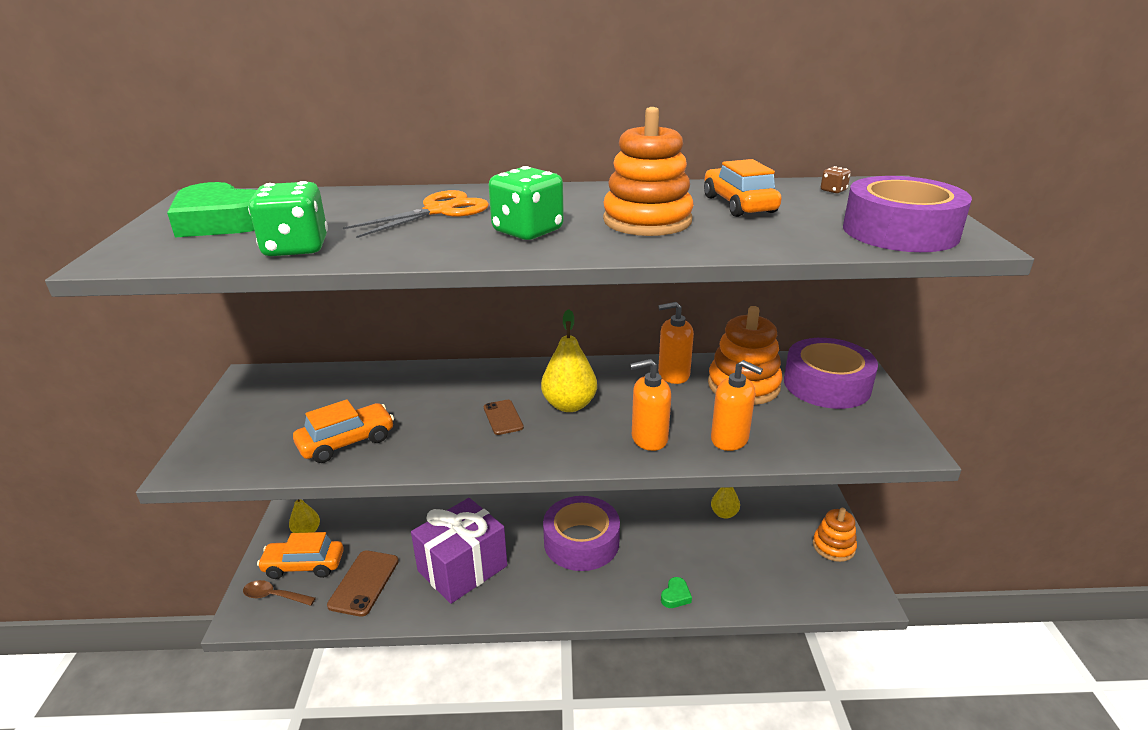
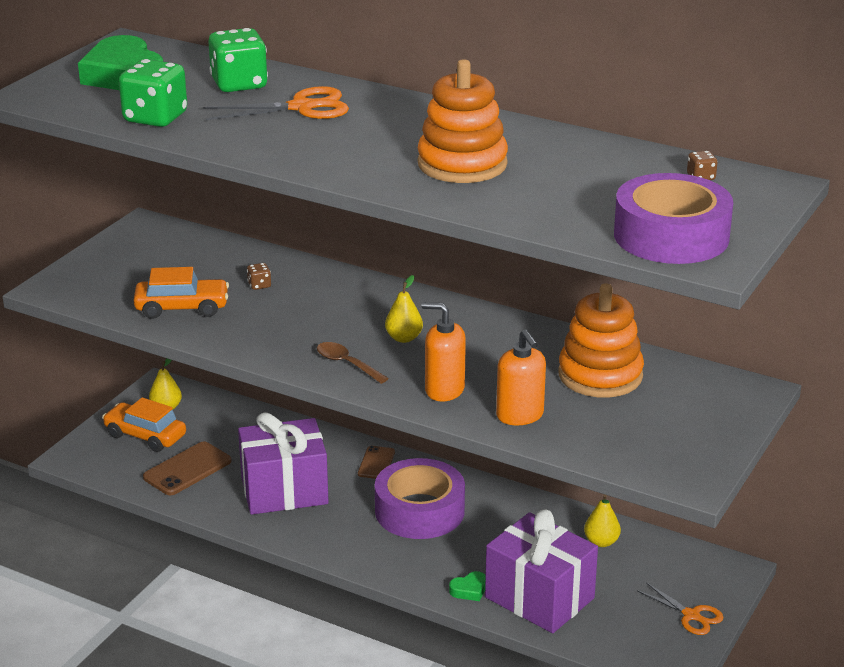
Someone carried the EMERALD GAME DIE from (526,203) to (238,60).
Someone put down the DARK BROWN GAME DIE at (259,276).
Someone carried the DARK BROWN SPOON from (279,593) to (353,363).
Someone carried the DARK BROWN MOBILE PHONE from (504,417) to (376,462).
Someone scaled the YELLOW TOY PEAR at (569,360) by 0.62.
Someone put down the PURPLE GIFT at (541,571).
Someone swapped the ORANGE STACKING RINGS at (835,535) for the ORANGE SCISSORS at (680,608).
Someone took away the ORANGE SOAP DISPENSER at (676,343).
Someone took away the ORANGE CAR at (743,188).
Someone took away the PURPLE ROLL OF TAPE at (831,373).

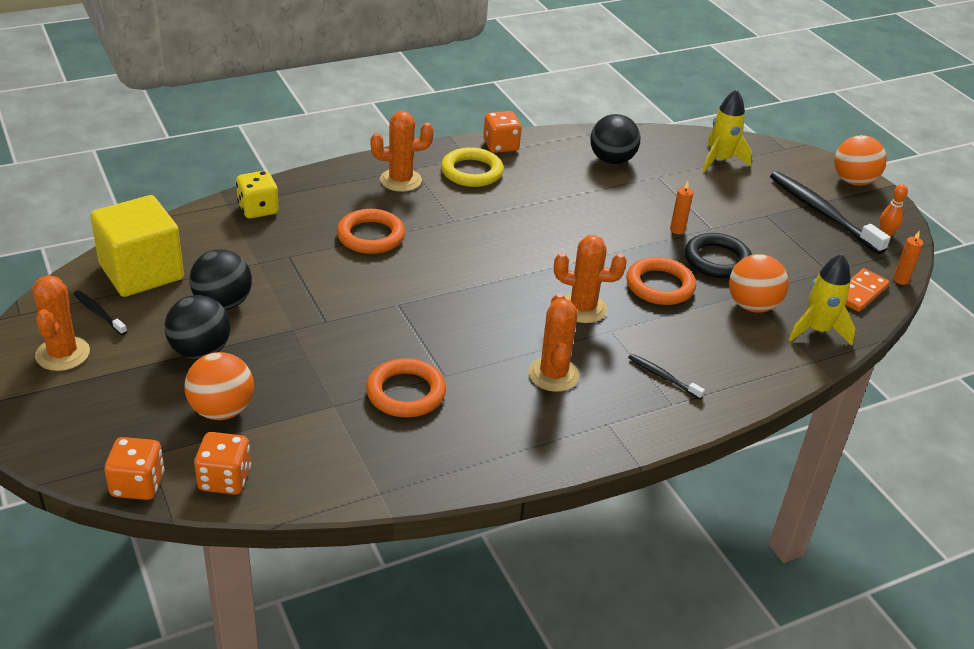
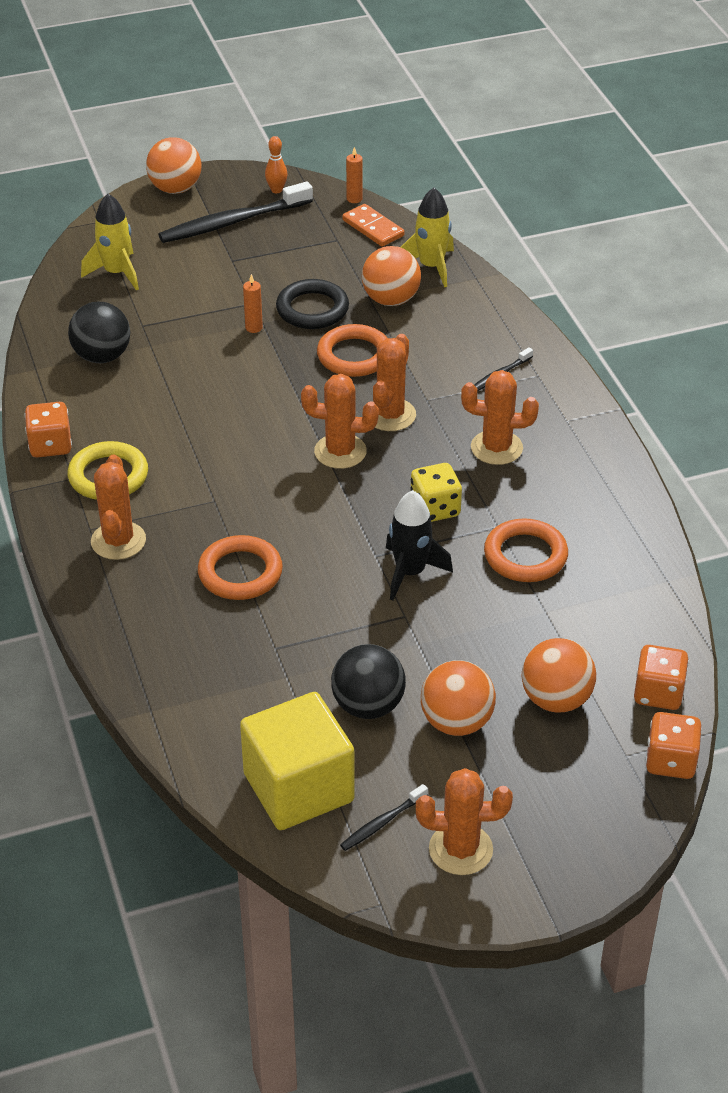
Someone put down the ORANGE PRICKLY PLANT at (340,421).
Someone put down the JET-BLACK SPACESHIP at (419,545).
Someone carried the YELLOW GAME DIE from (257,194) to (436,492).
Someone repainted the JET-BLACK SPHERE at (198,327), which became the ORANGE SPHERE at (458,698).

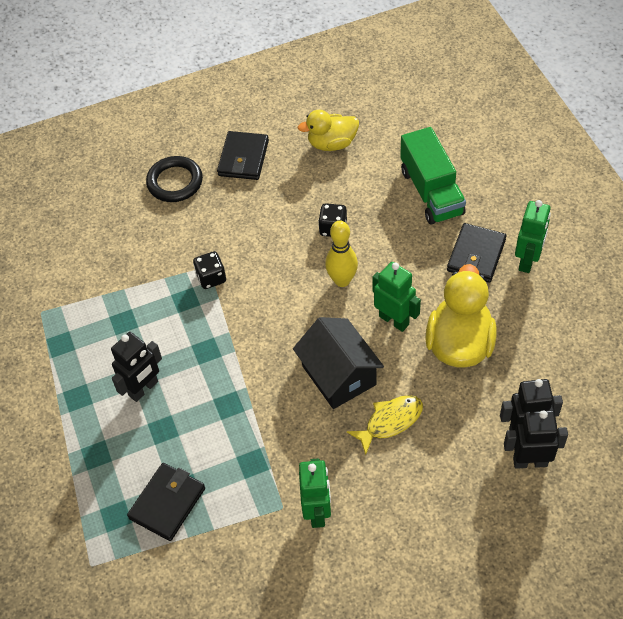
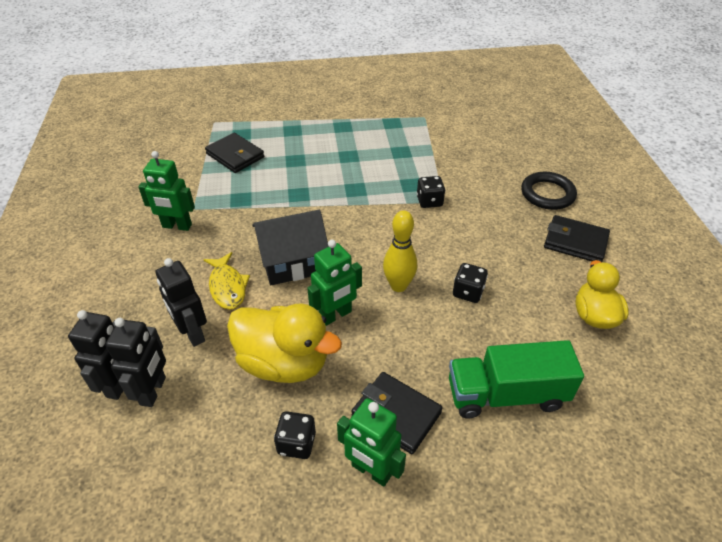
Someone carried the JET-BLACK ROBOT FIGURE from (136,367) to (181,302).
Someone put down the JET-BLACK GAME DIE at (295,435).

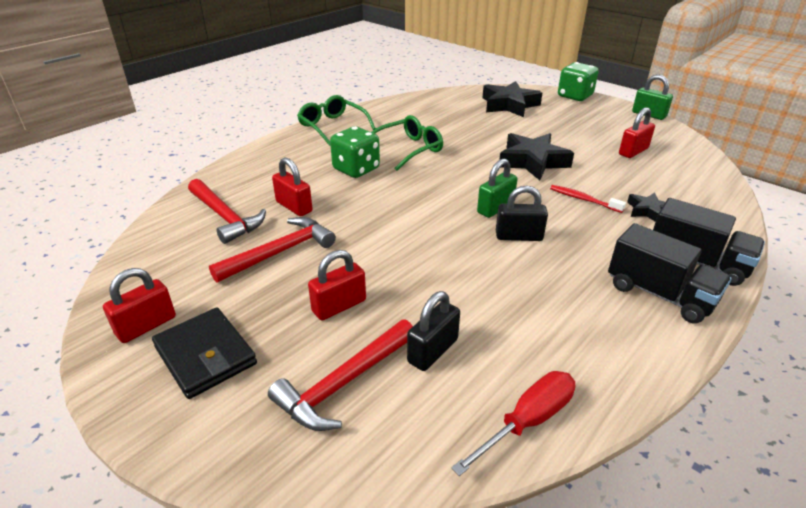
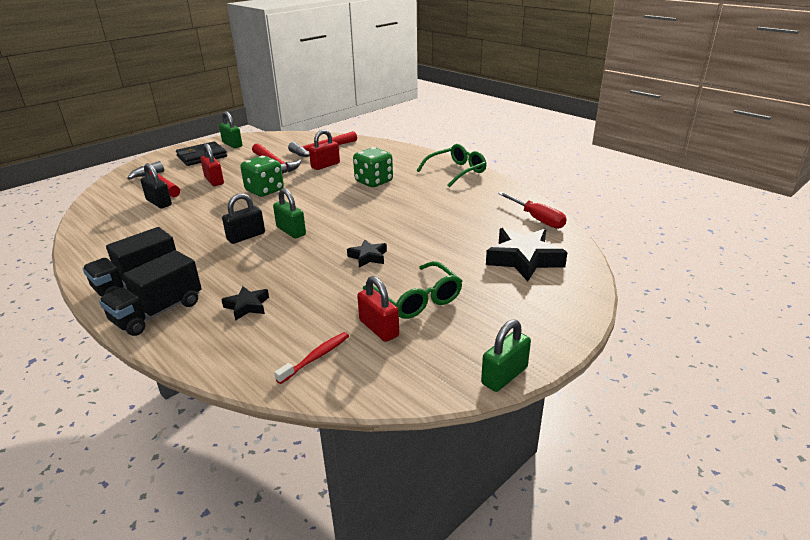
Someone repainted the SCARLET LOCK at (139,305), which became the EMERALD LOCK at (230,129).
Someone rotated the JET-BLACK LOCK at (522,213) by 45 degrees clockwise.
Someone carried the EMERALD GAME DIE from (578,81) to (262,176).
Someone carried the SCARLET DENTAL BRUSH from (588,199) to (311,358).
Someone scaled the JET-BLACK STAR at (536,156) by 0.53.
Someone carried the EMERALD SPECTACLES from (407,143) to (412,290).
Someone carried the SCARLET SCREWDRIVER from (513,423) to (532,210).

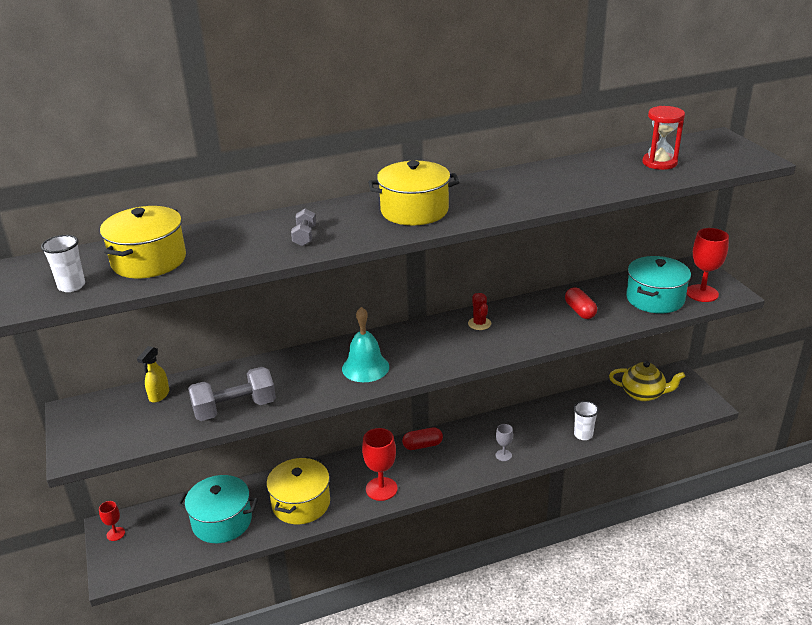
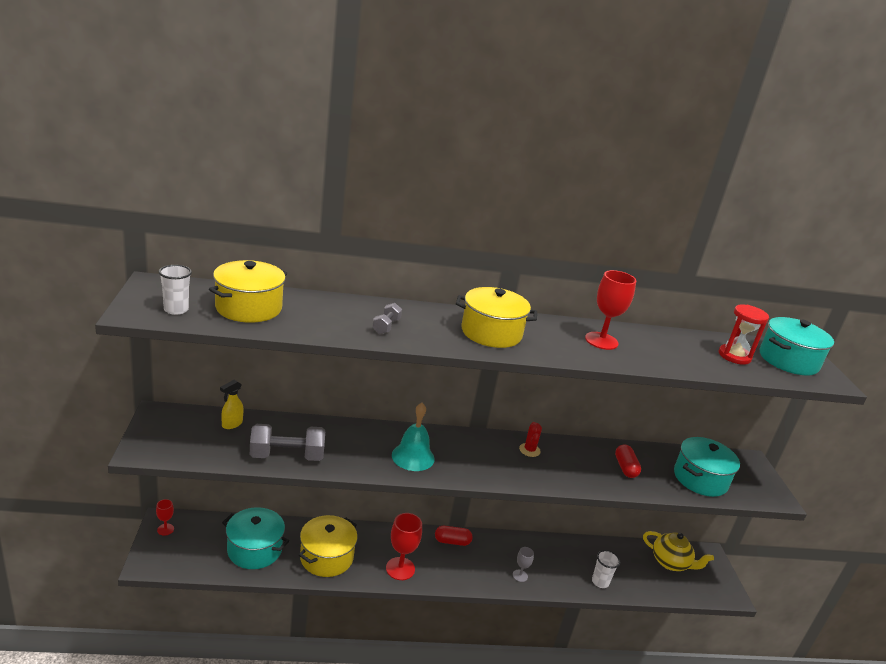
Someone carried the SCARLET CHALICE from (708,265) to (610,310).
Someone put down the AQUA POT at (797,346).

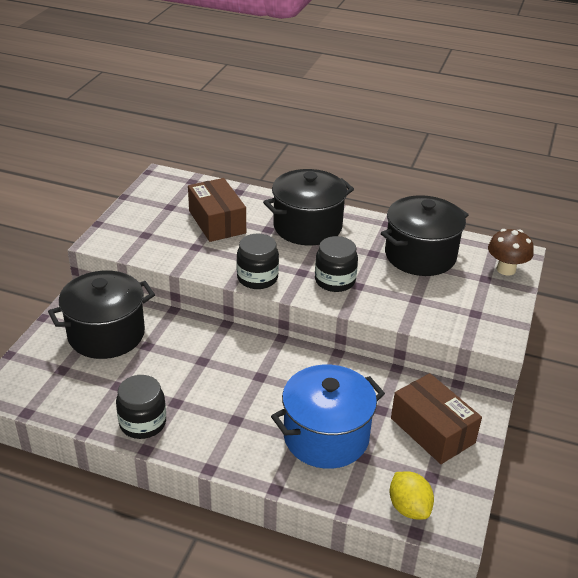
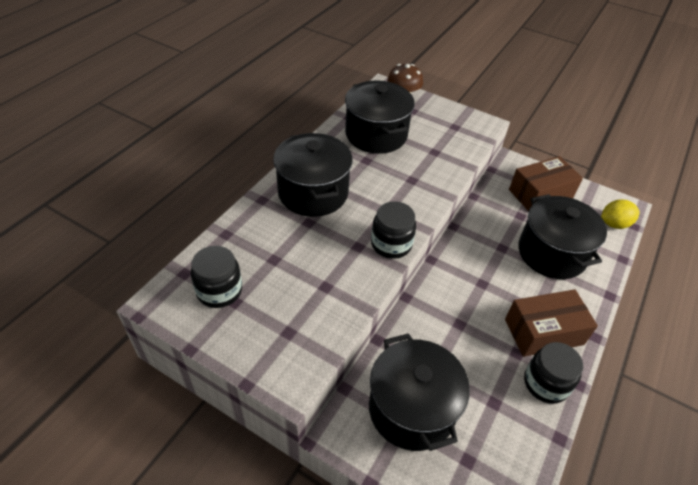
Someone carried the JET-BLACK PRESERVE JAR from (336,264) to (216,277).
Someone carried the DARK BROWN BOX from (217,210) to (551,323).
Someone repainted the COBALT POT at (328,417), which became the JET-BLACK POT at (562,236).

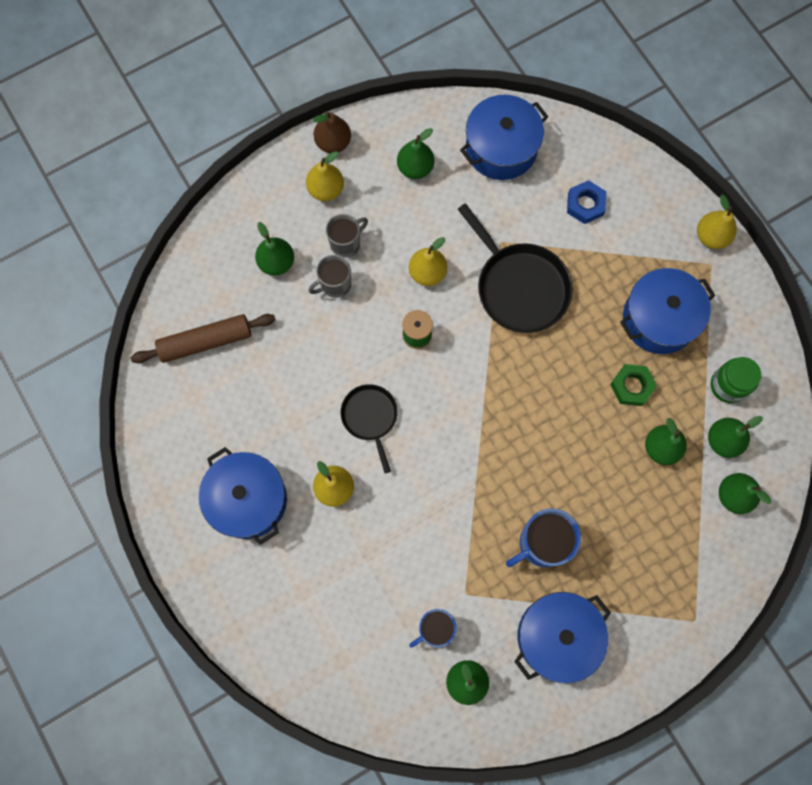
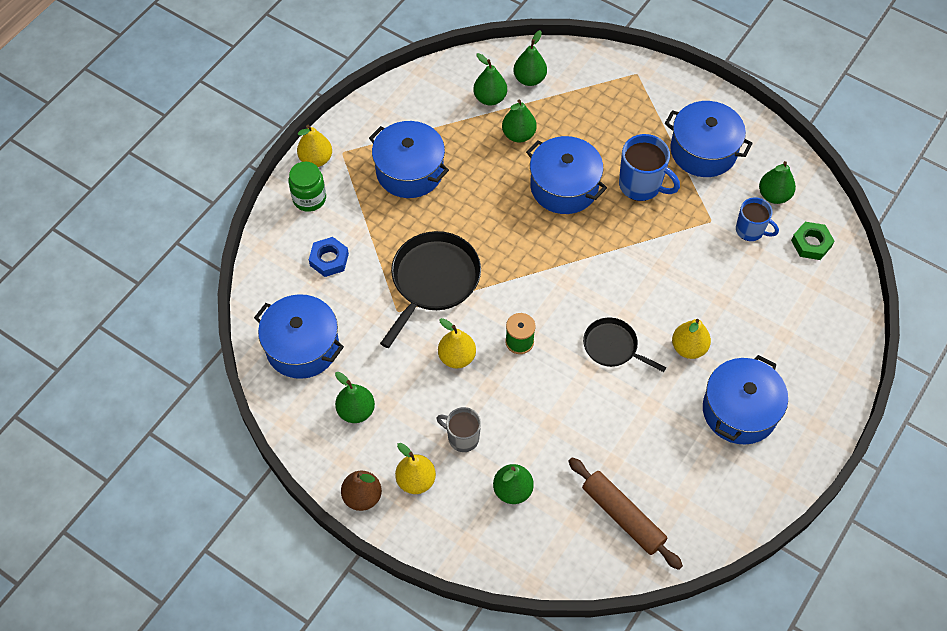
Someone carried the EMERALD PRESERVE JAR from (736,380) to (307,186).
Someone put down the COBALT POT at (566,175).
Someone rotated the JET-BLACK SKILLET at (369,428) by 75 degrees clockwise.
Someone carried the EMERALD HEXAGON NUT from (633,385) to (812,241).
Someone took away the GRAY COFFEE MUG at (330,276).

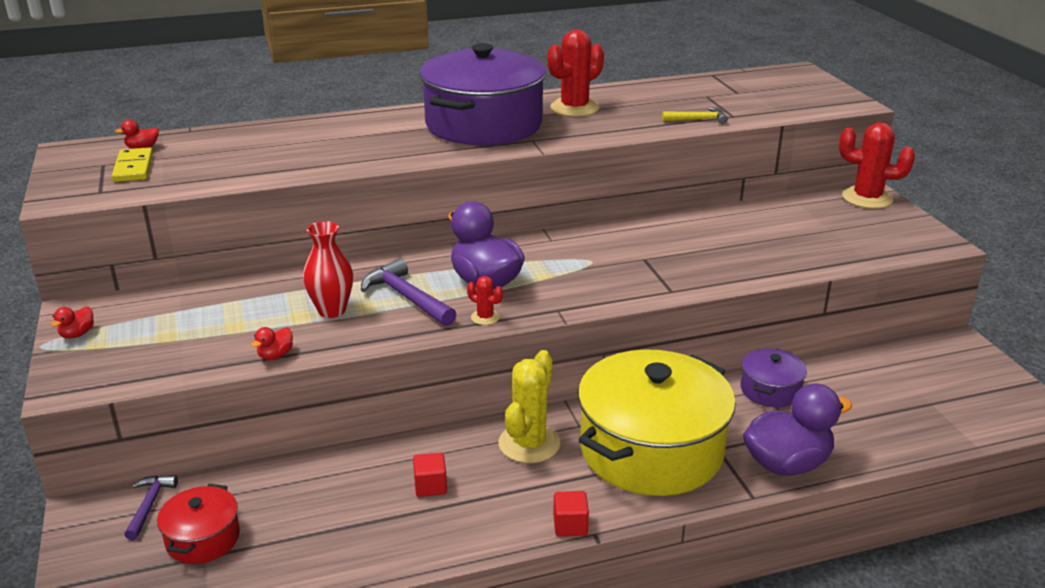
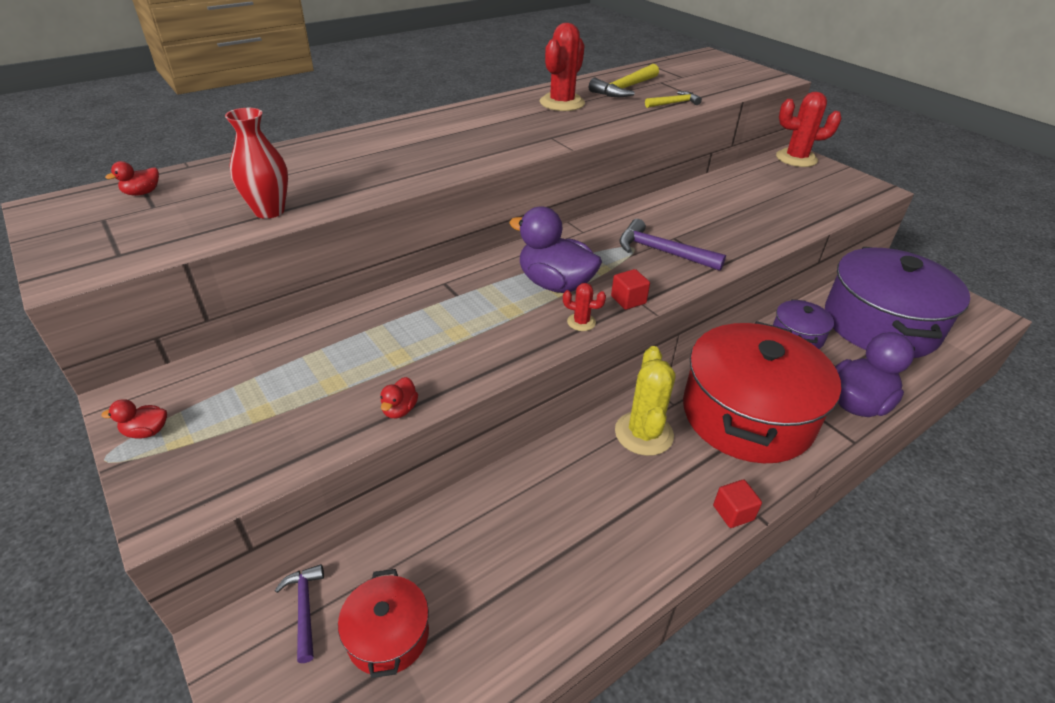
Someone rotated the SCARLET TOY DUCK at (72,323) by 75 degrees clockwise.
Someone carried the SCARLET FLOWER VASE from (328,269) to (256,163).
Someone put down the YELLOW HAMMER at (624,80).
Someone carried the SCARLET CUBE from (430,475) to (630,289).
Someone carried the PURPLE HAMMER from (409,292) to (672,245).
Someone repainted the YELLOW POT at (657,423), which became the SCARLET POT at (762,392).
Someone carried the PURPLE POT from (482,94) to (897,302).
Someone took away the YELLOW DOMINO PIECE at (132,164).

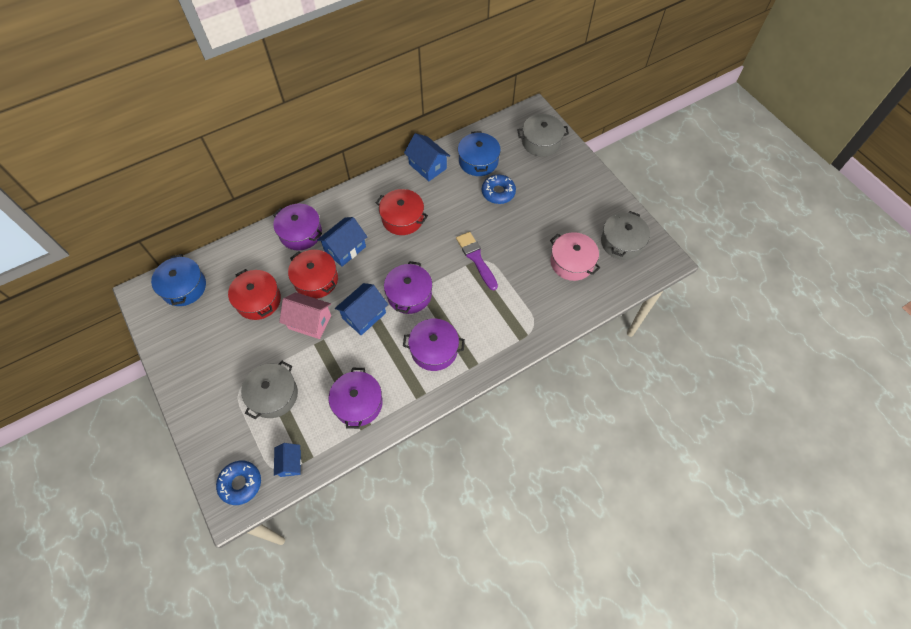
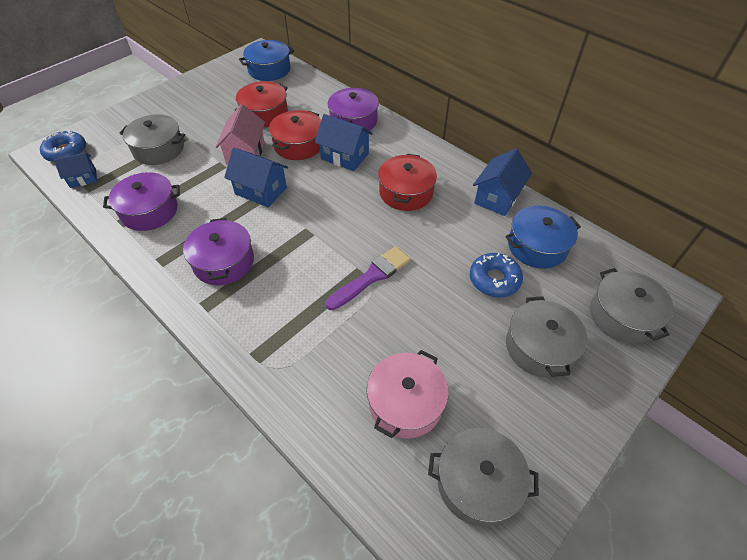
Someone put down the GRAY POT at (547,336).
Someone took away the PURPLE POT at (408,287).

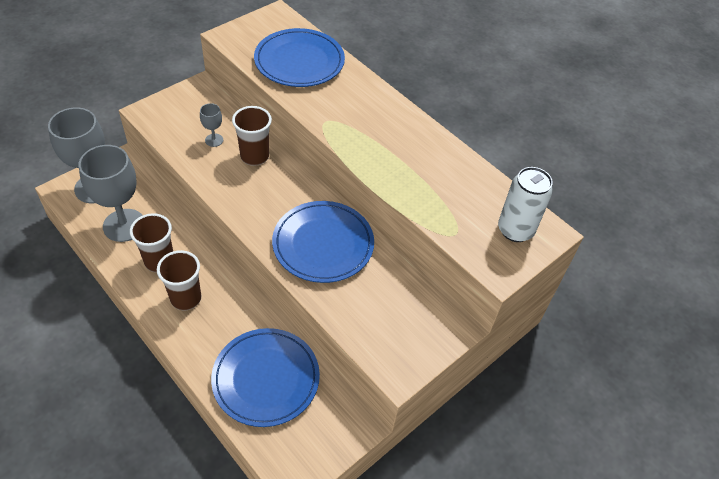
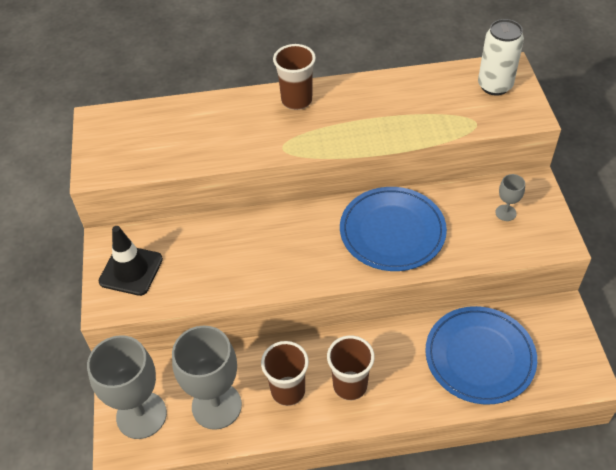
Someone put down the JET-BLACK TRAFFIC CONE at (131,261).
Someone carried the DARK BROWN BEAKER from (252,136) to (294,77).
Someone carried the GRAY CHALICE from (211,125) to (510,197).
Someone took away the COBALT FLAT DISH at (299,57).

